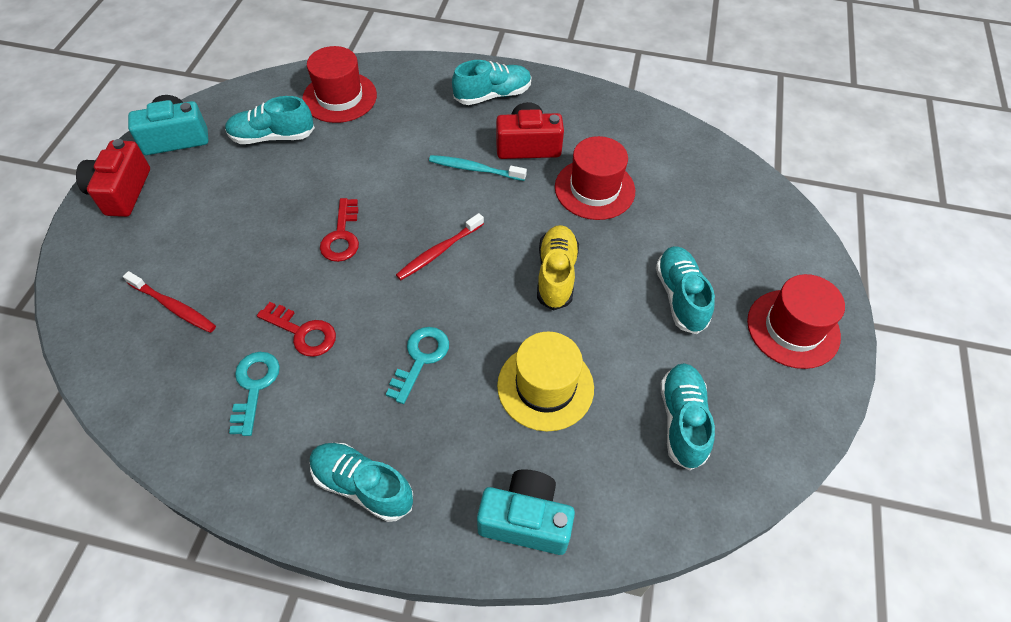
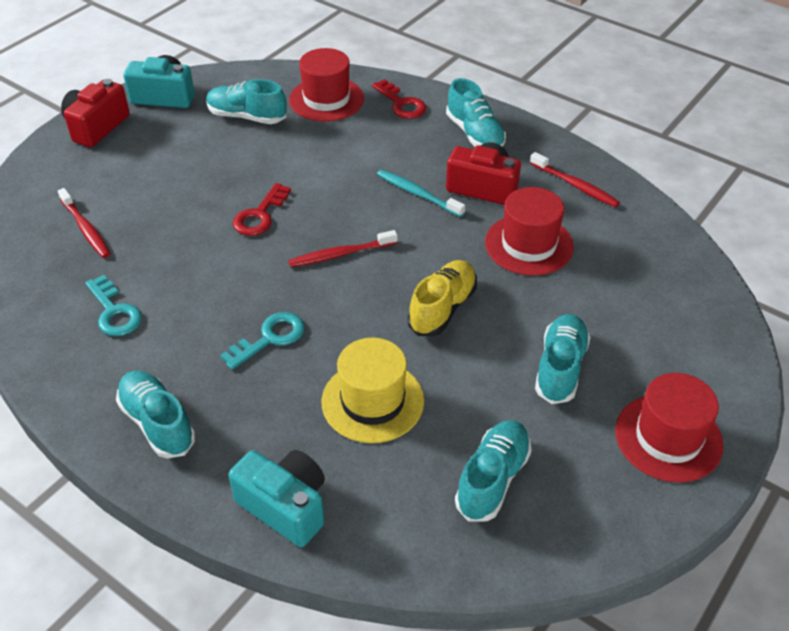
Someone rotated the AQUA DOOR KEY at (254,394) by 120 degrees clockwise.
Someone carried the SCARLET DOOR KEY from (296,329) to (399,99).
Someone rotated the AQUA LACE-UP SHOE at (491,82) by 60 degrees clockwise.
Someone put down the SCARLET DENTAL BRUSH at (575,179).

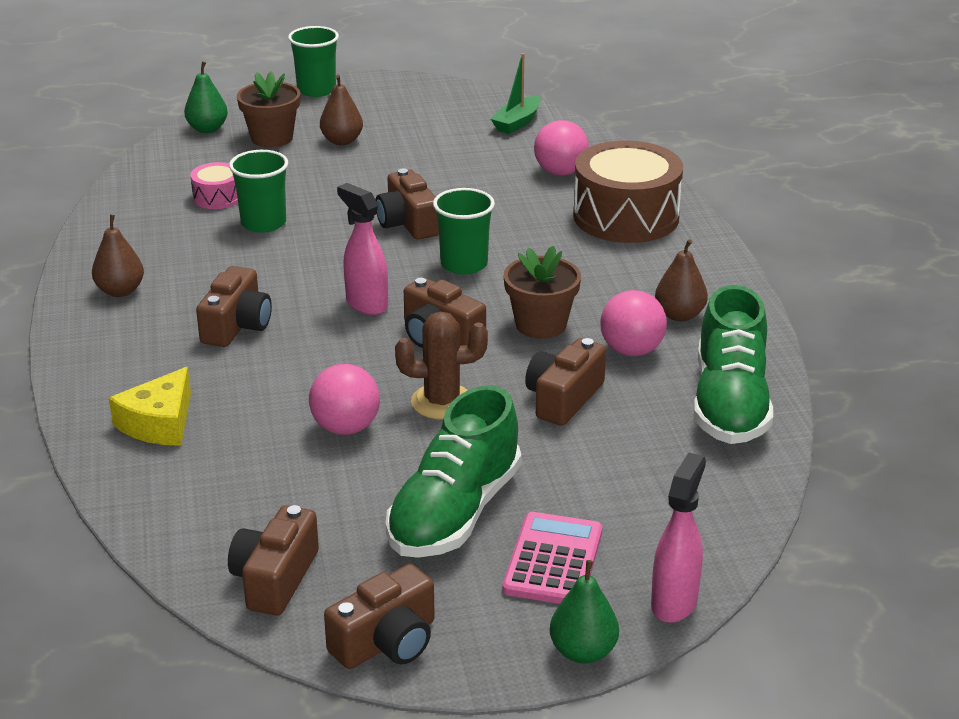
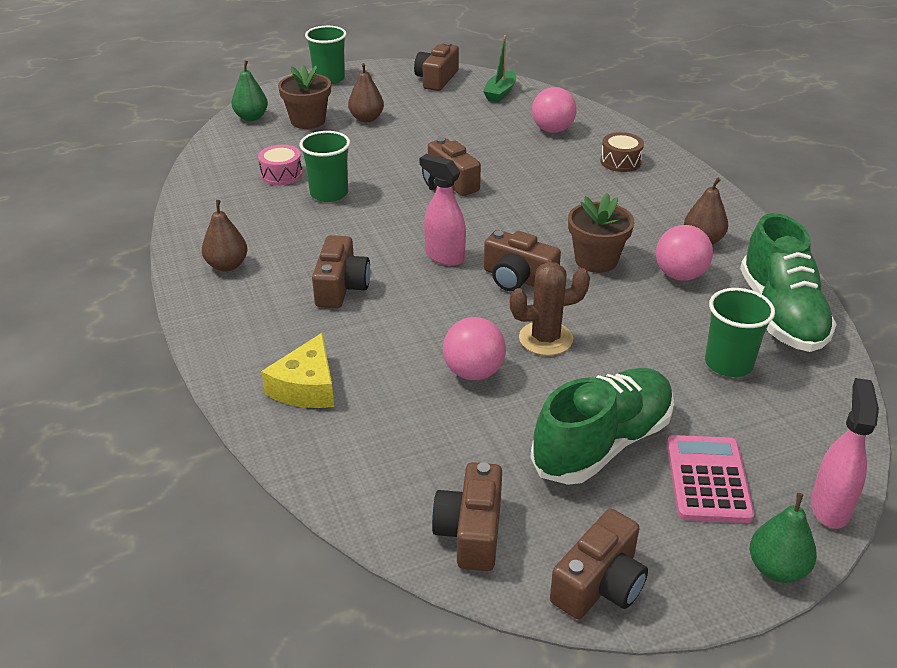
Someone carried the DARK BROWN COMPACT CAMERA from (565,382) to (436,66).
Someone rotated the EMERALD LACE-UP SHOE at (453,471) by 150 degrees counterclockwise.
Someone scaled the DARK BROWN TOY DRUM at (628,191) by 0.47.
Someone carried the EMERALD BEAKER from (464,231) to (740,332).

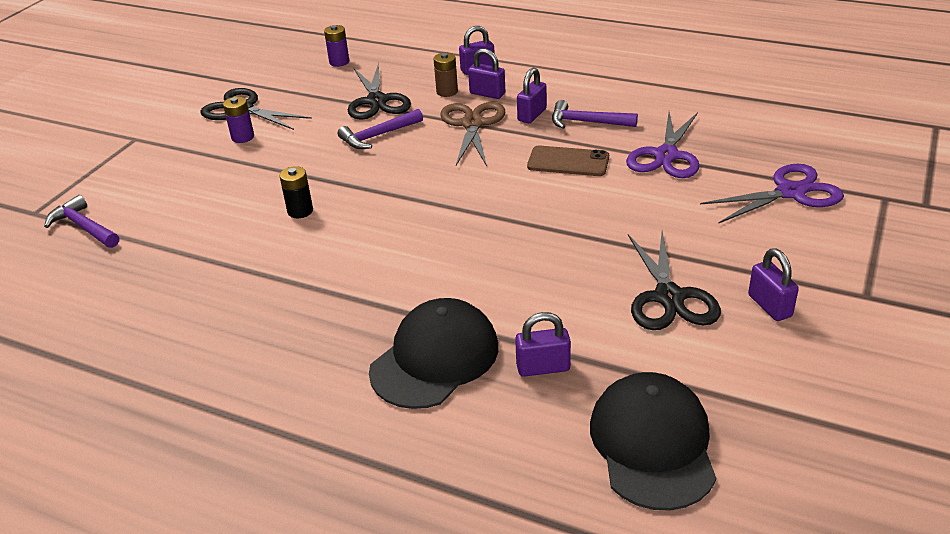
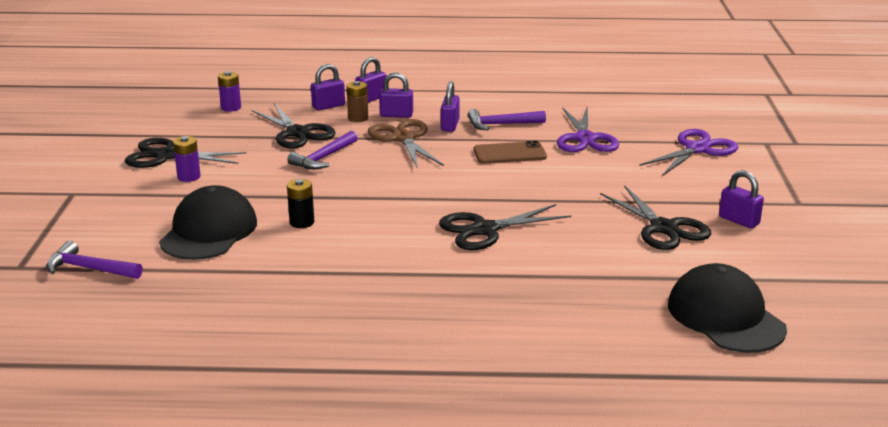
Someone carried the JET-BLACK CAP from (433,353) to (208,222).
Someone carried the PURPLE LOCK from (543,344) to (328,87).
Someone put down the JET-BLACK SCISSORS at (505,227).

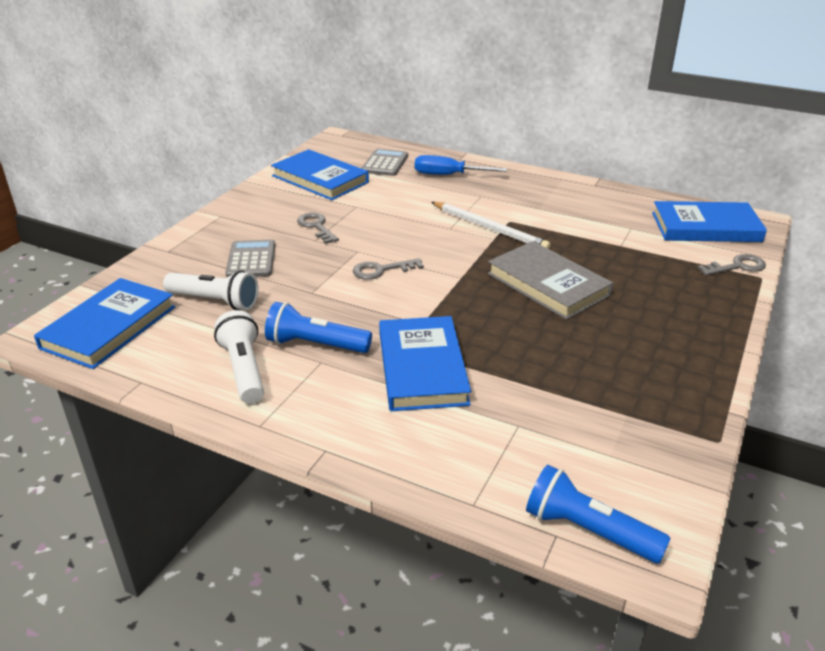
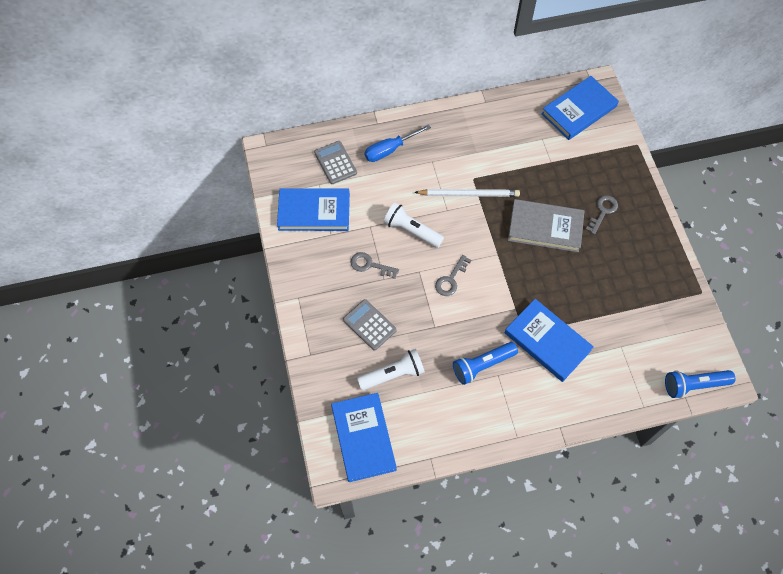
Someone carried the PURE WHITE FLASHLIGHT from (239,357) to (414,225).
Someone carried the GRAY DOOR KEY from (732,265) to (602,215).

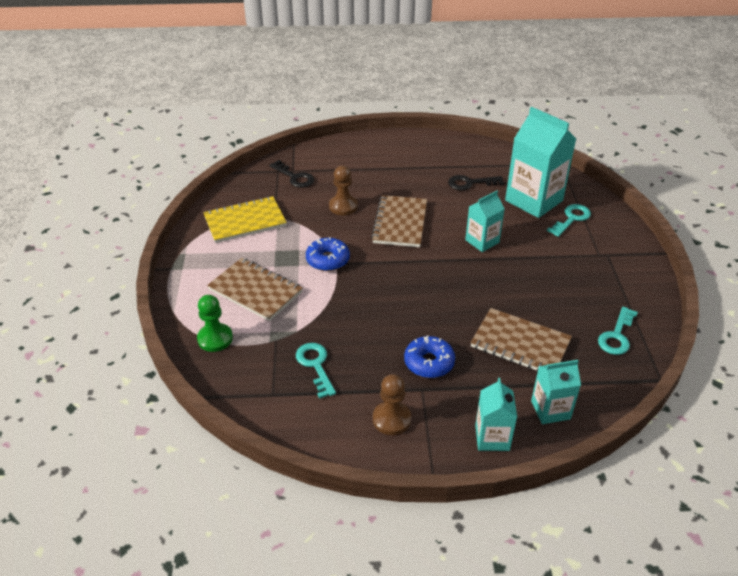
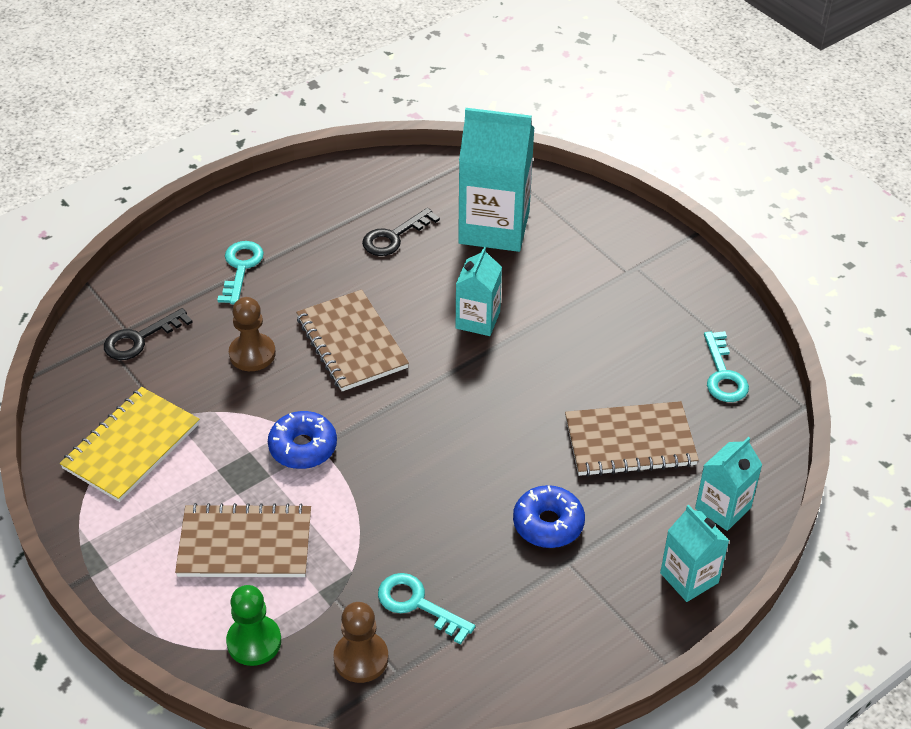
Someone rotated the JET-BLACK DOOR KEY at (291,174) by 135 degrees clockwise.
Someone carried the AQUA DOOR KEY from (569,220) to (240,272).
Someone carried the DARK BROWN CHESS PAWN from (392,404) to (360,642).

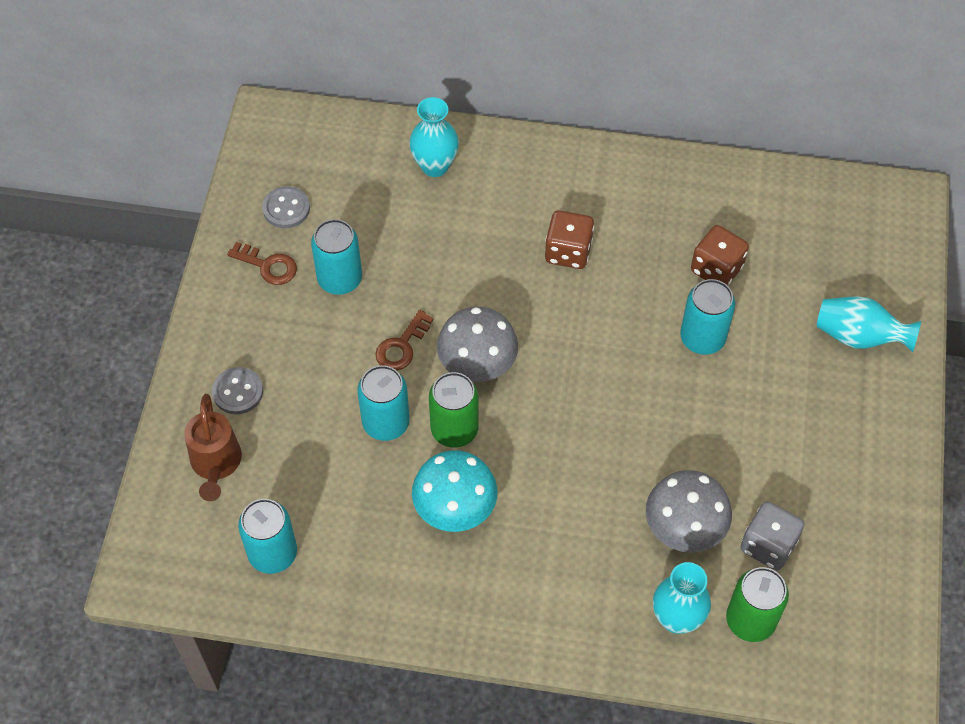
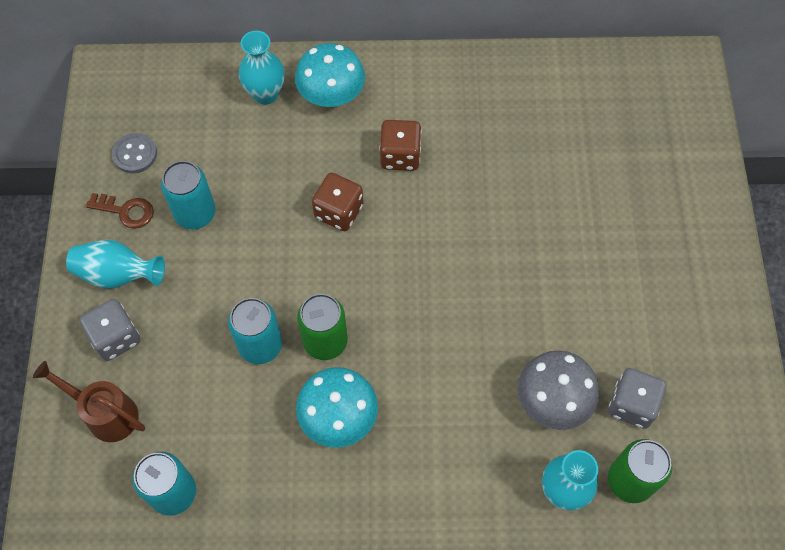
Someone rotated the DARK BROWN WATERING POT at (213,447) by 135 degrees clockwise.
Someone carried the AQUA FLOWER VASE from (869,324) to (115,264).
Someone swapped the GRAY SEWING BUTTON at (237,390) for the GRAY GAME DIE at (110,330).
Someone put down the AQUA MUSHROOM at (330,75).
Someone carried the DARK BROWN GAME DIE from (720,255) to (337,202).
Someone took away the DARK BROWN DOOR KEY at (404,340).
Someone took away the GRAY MUSHROOM at (477,344).
Someone took away the AQUA CAN at (707,317).

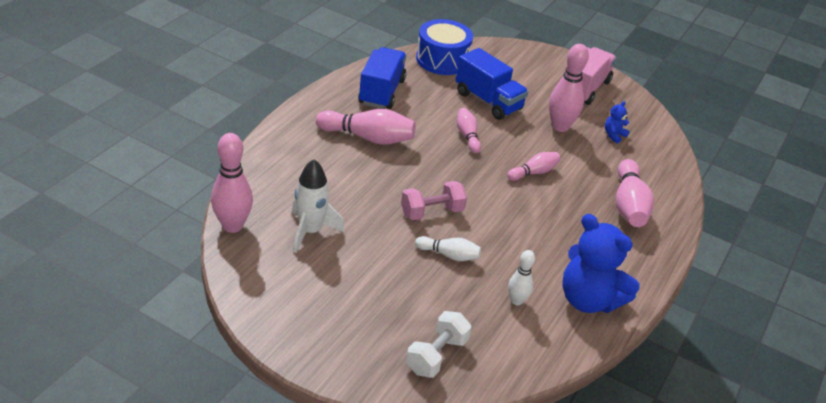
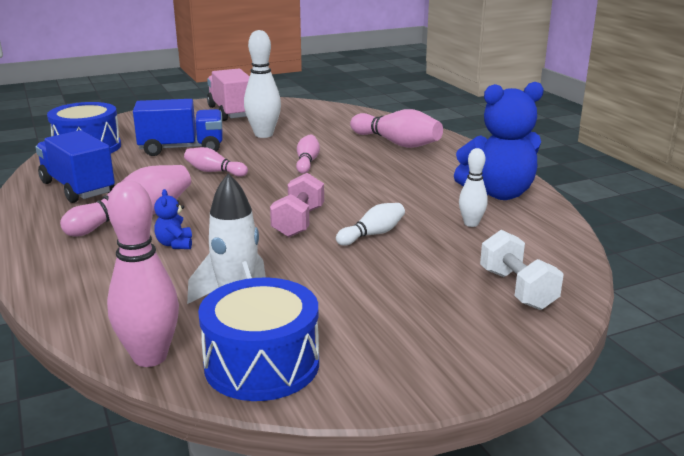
Someone carried the COBALT TEDDY from (617,122) to (173,219).
Someone put down the COBALT TOY DRUM at (258,339).
Someone repainted the PINK SKITTLE at (569,88), which became the PURE WHITE SKITTLE at (262,84).

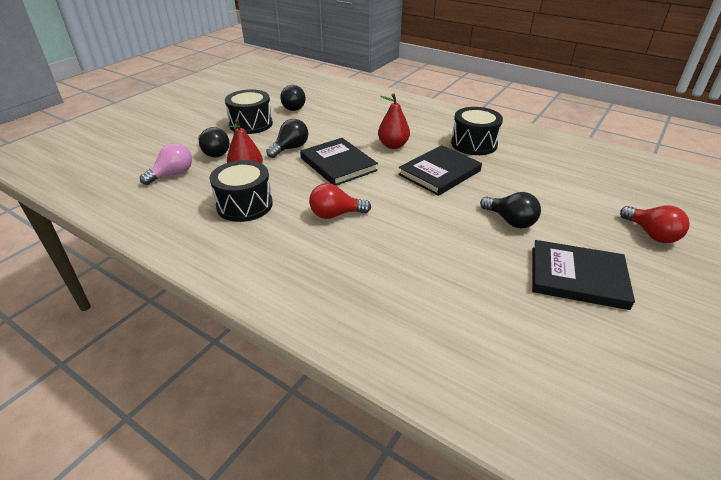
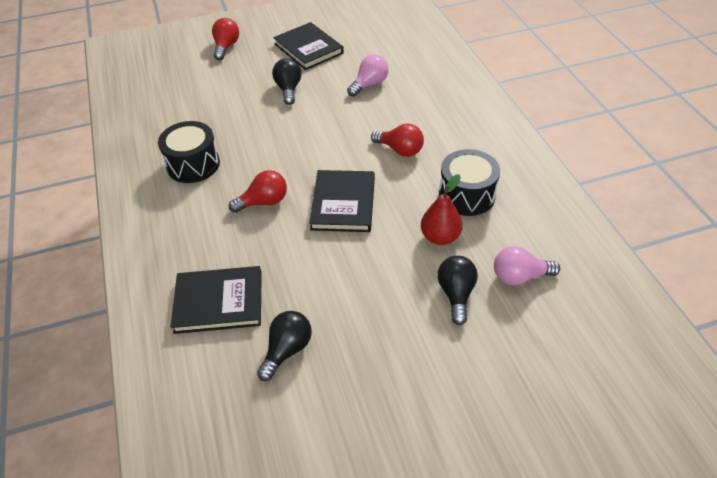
Someone carried the JET-BLACK HARDBACK from (440,170) to (216,300).
Someone swapped the SCARLET TOY PEAR at (394,121) for the SCARLET LIGHT BULB at (258,191).
Someone put down the PINK LIGHT BULB at (368,76).
Someone took away the JET-BLACK TOY DRUM at (249,111).
Someone took away the JET-BLACK LIGHT BULB at (287,138).

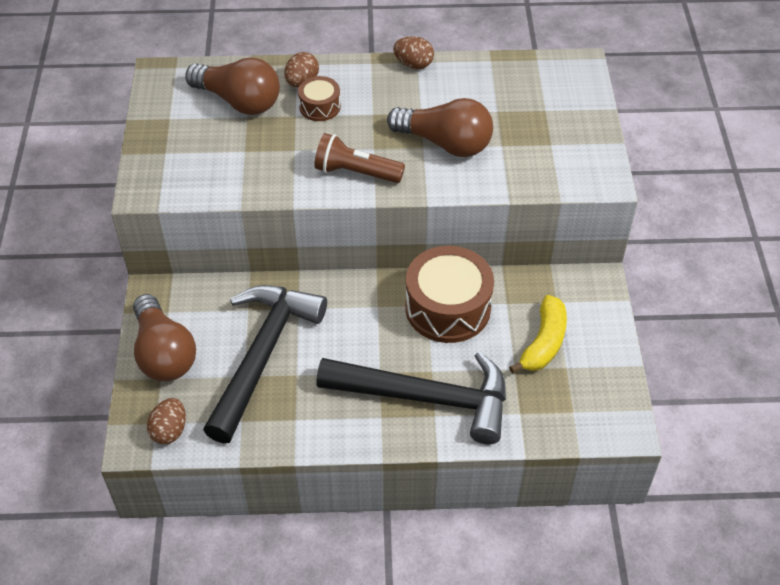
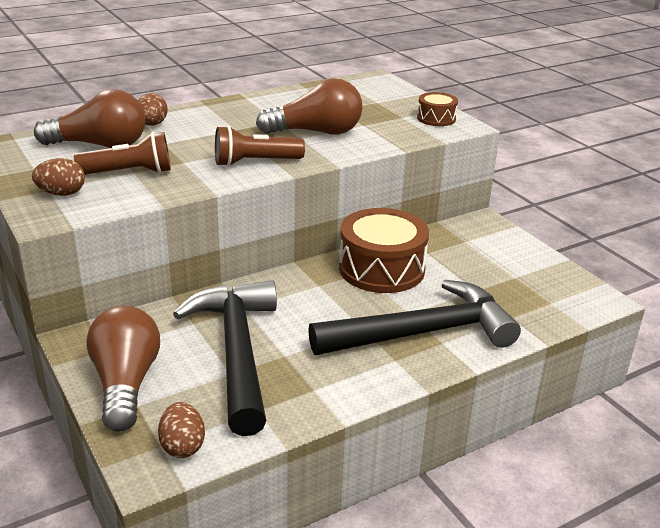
Someone carried the DARK BROWN EGG from (413,52) to (58,177).
Someone put down the DARK BROWN FLASHLIGHT at (122,153).
Someone rotated the DARK BROWN LIGHT BULB at (164,337) by 135 degrees counterclockwise.
Someone carried the DARK BROWN TOY DRUM from (319,98) to (437,109).
Someone took away the YELLOW BANANA FRUIT at (538,334).

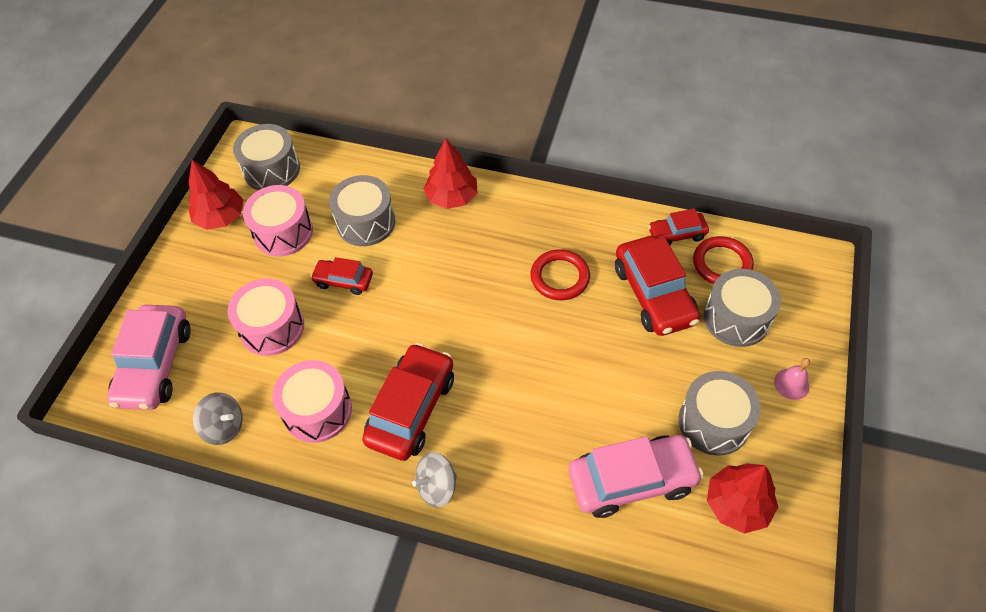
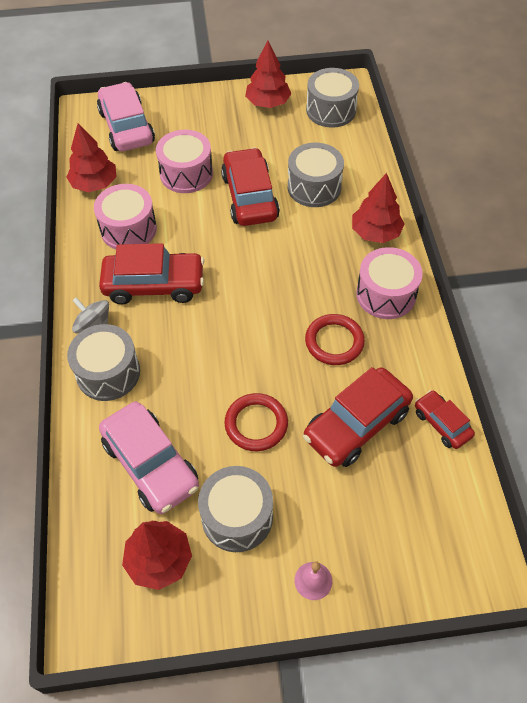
Someone swapped the GRAY SPINNING TOP at (218,418) for the SCARLET TOY TREE at (91,157).
Someone carried the GRAY TOY DRUM from (742,308) to (103,362).
Someone rotated the PINK CAR at (149,357) by 90 degrees clockwise.
Someone scaled the SCARLET CAR at (341,276) by 1.82.
Someone carried the SCARLET HOOP from (723,260) to (256,422).
Someone carried the PINK TOY DRUM from (278,220) to (389,283).

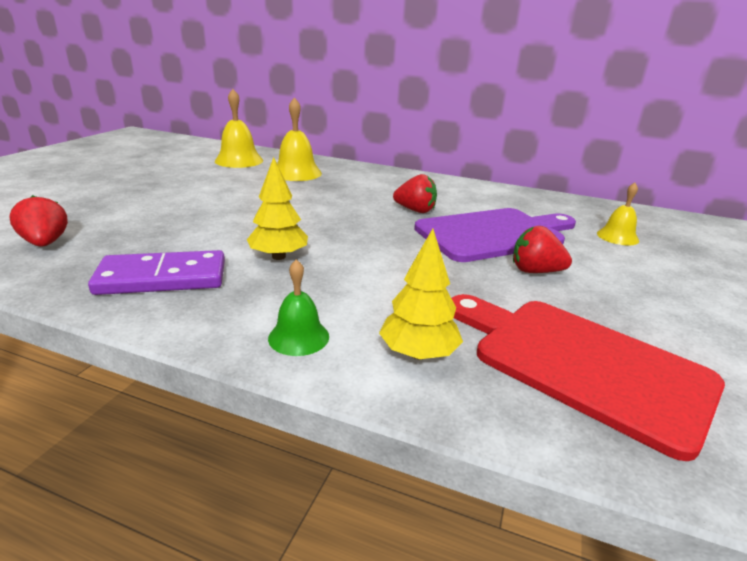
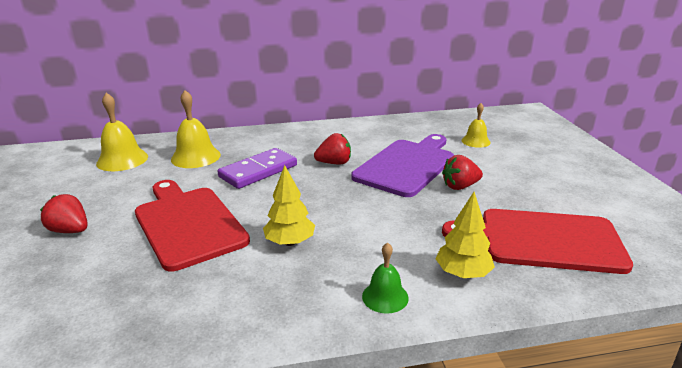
Someone carried the SCARLET STRAWBERRY from (39,221) to (64,213).
Someone put down the SCARLET CHOPPING BOARD at (192,226).
Someone carried the PURPLE DOMINO PIECE from (156,272) to (257,168).

